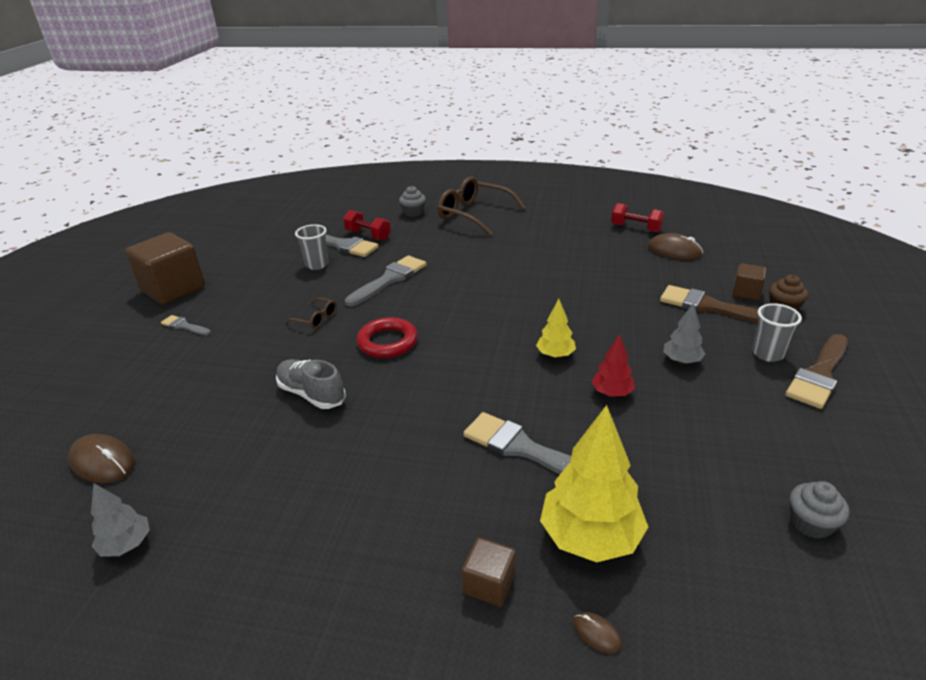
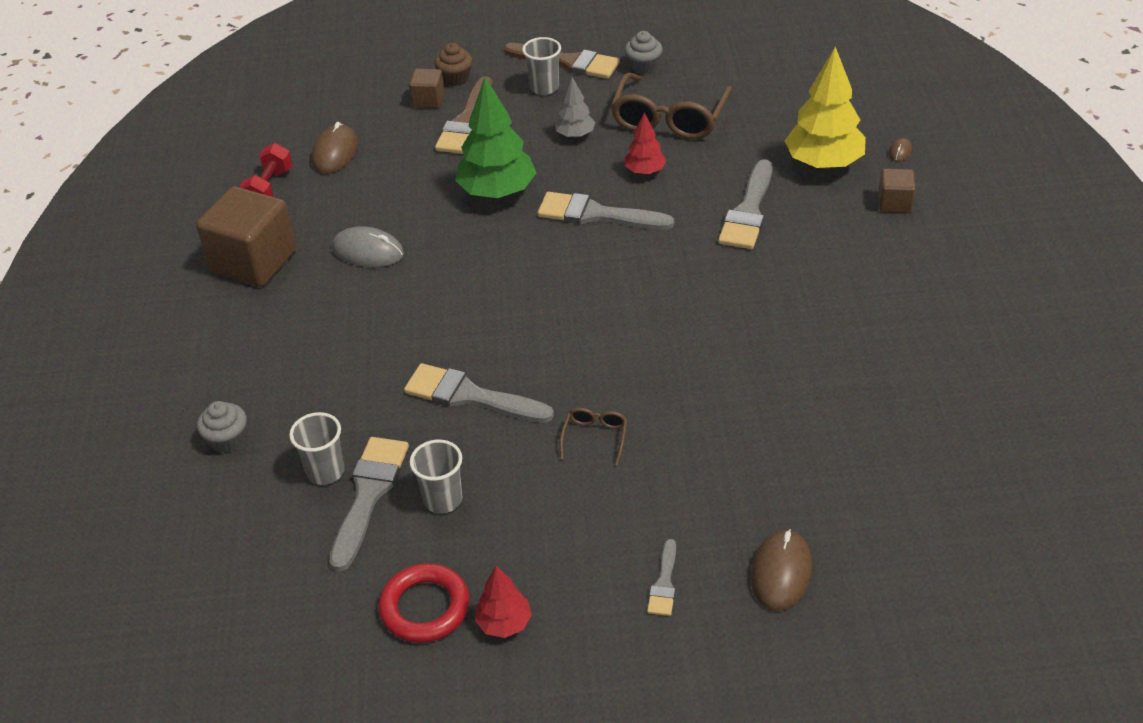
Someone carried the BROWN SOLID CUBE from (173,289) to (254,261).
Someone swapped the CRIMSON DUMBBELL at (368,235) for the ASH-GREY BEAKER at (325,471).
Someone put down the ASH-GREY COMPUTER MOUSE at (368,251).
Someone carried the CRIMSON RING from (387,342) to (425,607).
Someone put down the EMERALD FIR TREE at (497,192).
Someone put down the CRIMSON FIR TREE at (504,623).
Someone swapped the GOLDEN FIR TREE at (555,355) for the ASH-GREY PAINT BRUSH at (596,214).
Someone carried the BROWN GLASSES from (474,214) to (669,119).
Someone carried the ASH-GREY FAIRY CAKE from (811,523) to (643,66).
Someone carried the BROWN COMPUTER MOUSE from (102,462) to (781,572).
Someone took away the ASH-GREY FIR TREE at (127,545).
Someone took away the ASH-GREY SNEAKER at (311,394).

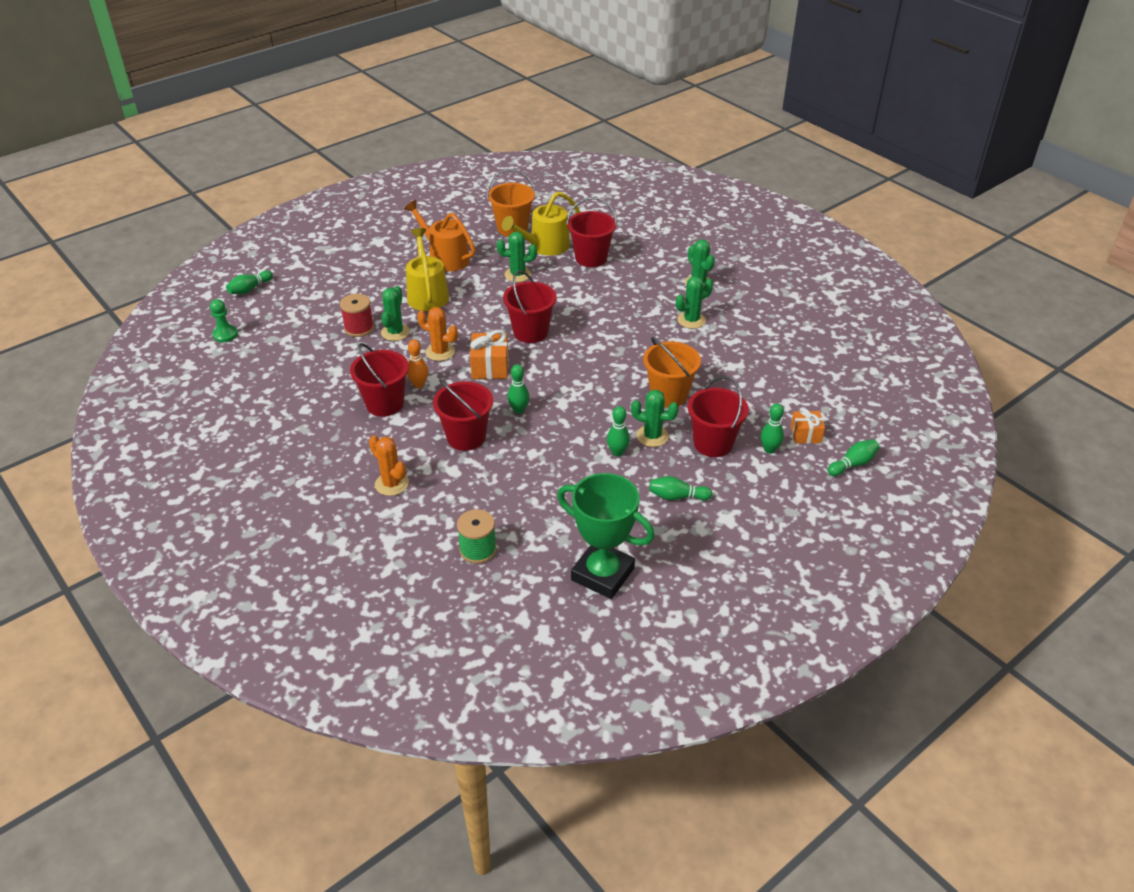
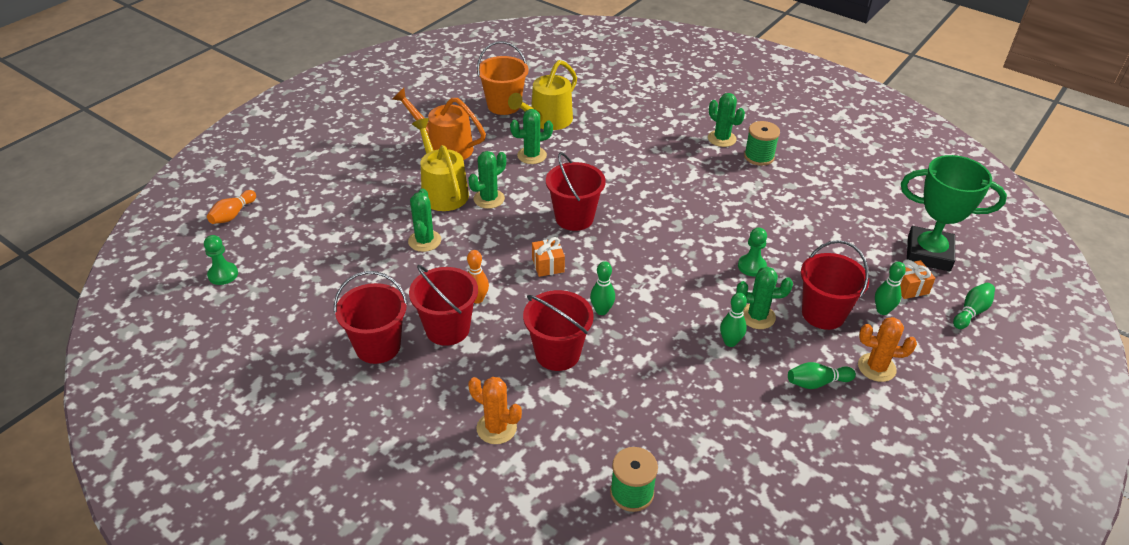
Someone repainted the EMERALD BOWLING PIN at (249,289), which became the ORANGE-COLOURED BOWLING PIN at (233,215).
Someone carried the CRIMSON PAIL from (591,258) to (378,346).
Someone carried the EMERALD SAGUARO CACTUS from (691,320) to (489,199).
Someone scaled the ORANGE-COLOURED WRAPPED GIFT at (490,367) by 0.67.
Someone swapped the ORANGE-COLOURED PAIL at (668,395) for the EMERALD CHESS PAWN at (751,266).
Someone put down the EMERALD SPOOL at (759,157).
Someone carried the ORANGE-COLOURED SAGUARO CACTUS from (440,352) to (876,367).
Someone carried the EMERALD AWARD CUP from (602,574) to (928,253).
Someone took away the CRIMSON SPOOL at (359,328).

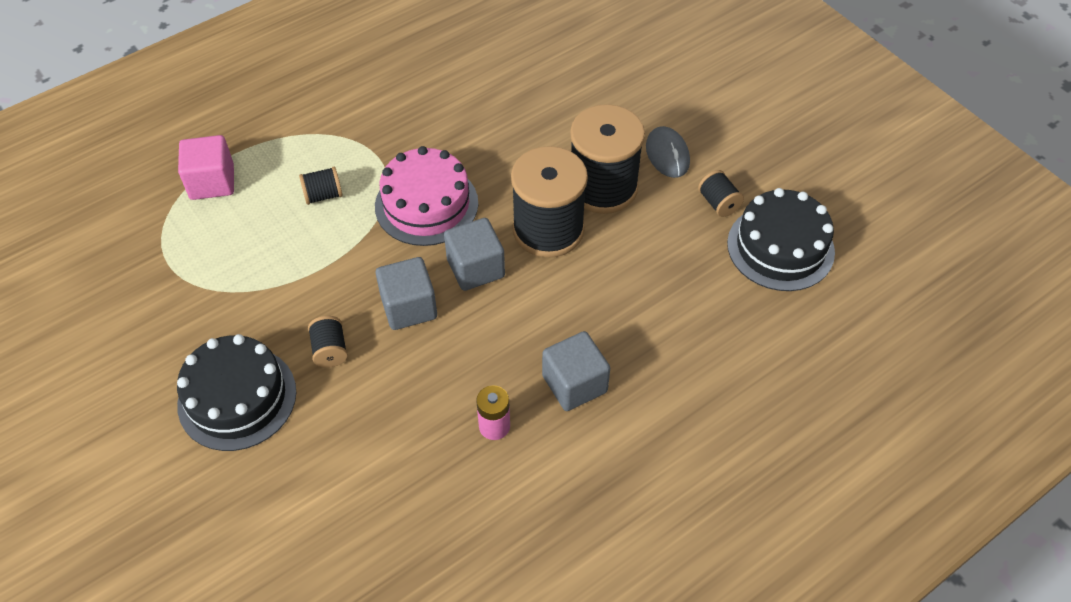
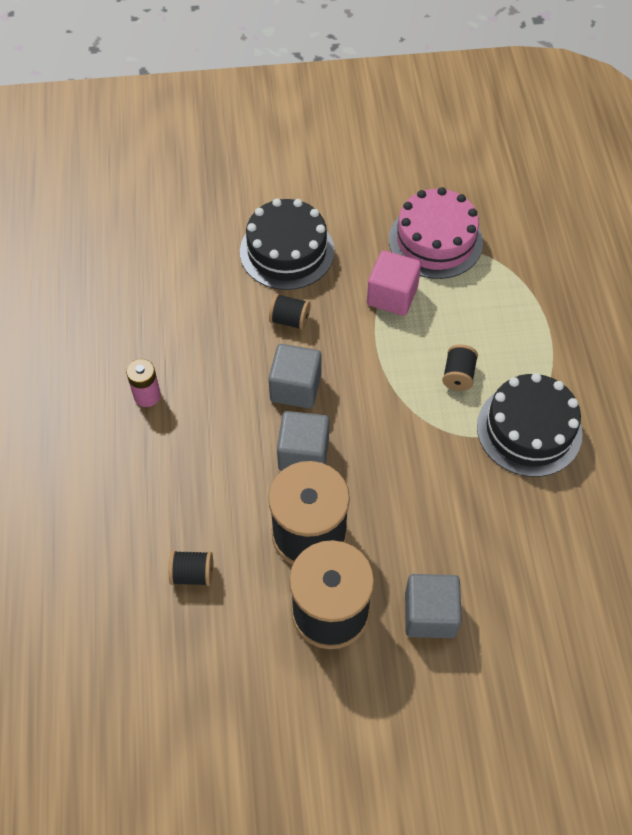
Someone carried the JET-BLACK SPOOL from (718,203) to (192,574).
Someone carried the ROSY SOLID CUBE from (212,182) to (392,296).
Someone carried the ROSY GATEAU from (426,204) to (435,241).
Someone carried the ASH-GREY SOLID CUBE from (574,384) to (430,614).
Someone carried the JET-BLACK GATEAU from (780,247) to (529,429).
Someone took away the ASH-GREY COMPUTER MOUSE at (667,154).

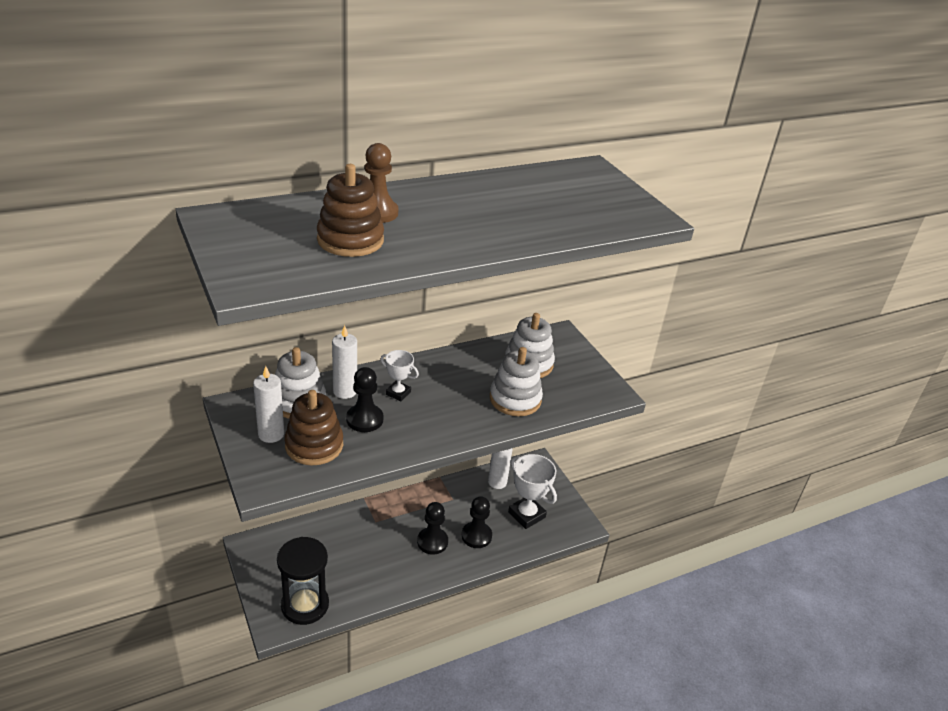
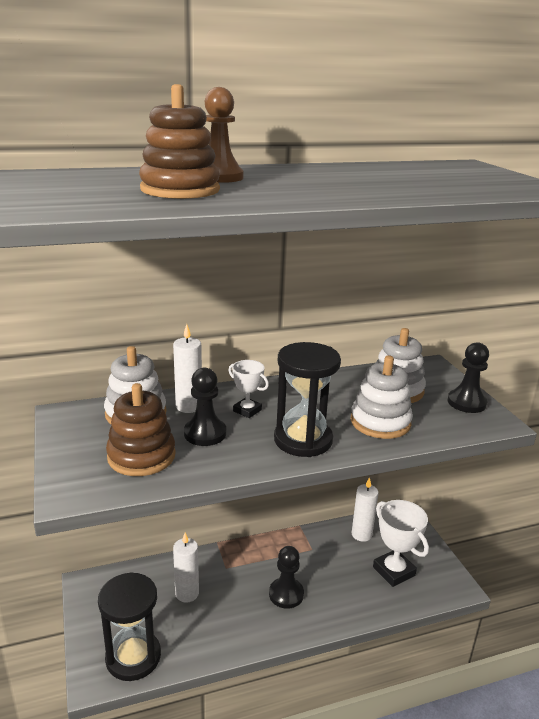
Someone carried the PURE WHITE CANDLE from (271,434) to (187,593).
Someone put down the JET-BLACK SANDGLASS at (303,440).
Someone carried the JET-BLACK CHESS PAWN from (476,536) to (466,402).

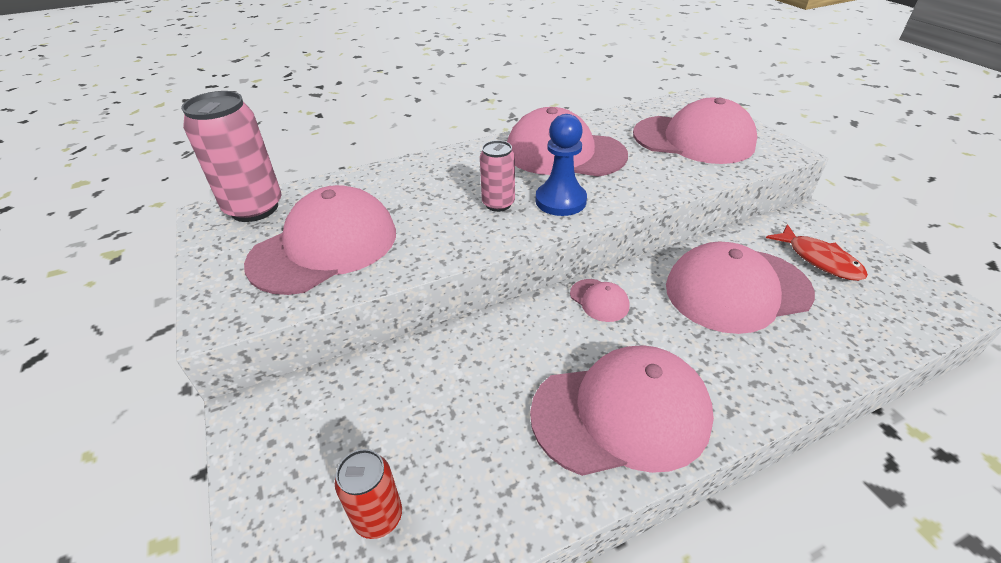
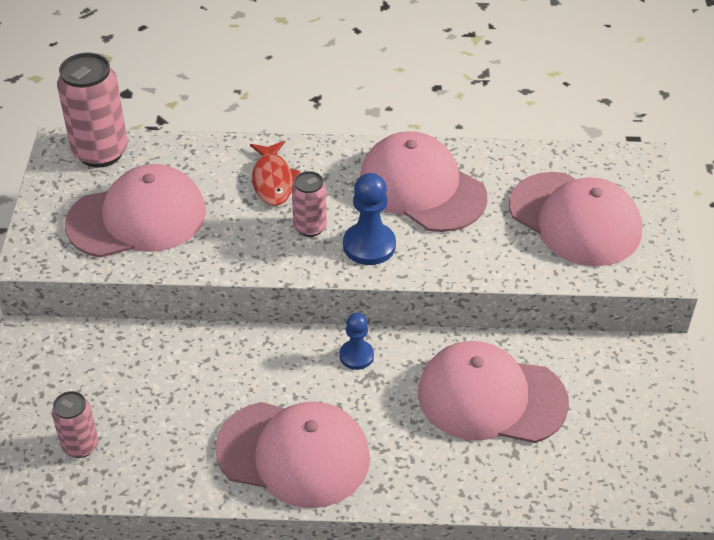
Someone repainted the CRIMSON SODA CAN at (378,517), which became the ROSY SODA CAN at (80,446).
Someone carried the CRIMSON FISH FIGURE from (819,260) to (273,180).
Someone swapped the ROSY CAP at (599,300) for the ROYAL BLUE CHESS PAWN at (356,356).

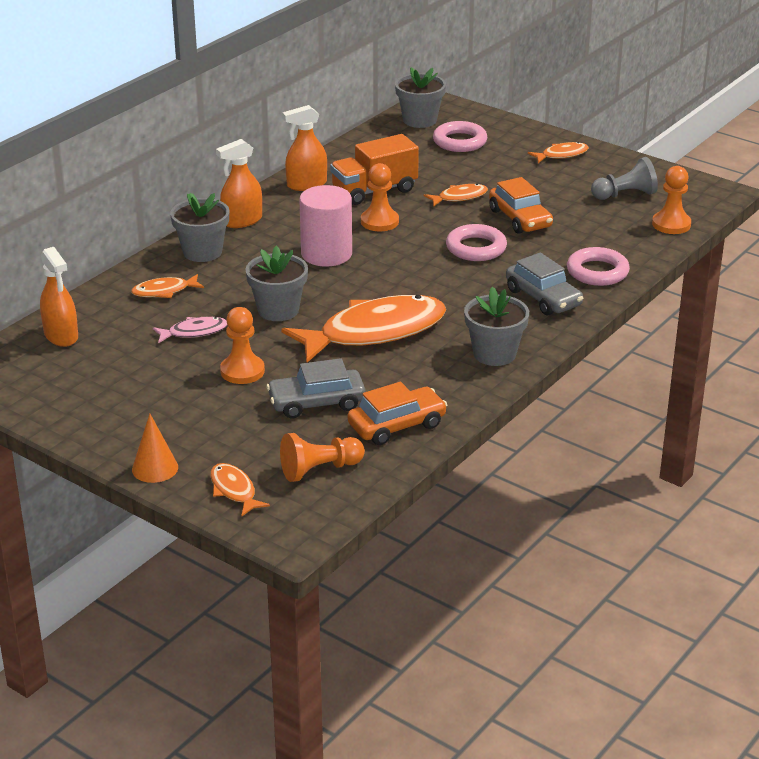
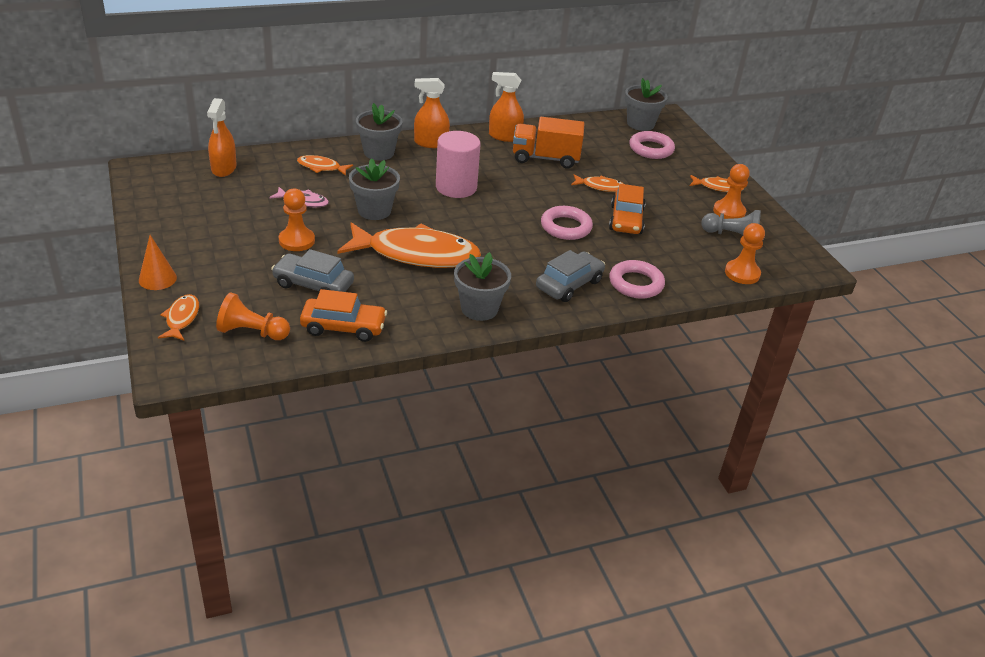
Someone rotated the ASH-GREY AUTOMOBILE at (543,298) by 135 degrees counterclockwise.
Someone carried the ORANGE-COLOURED CHESS PAWN from (379,222) to (729,212).

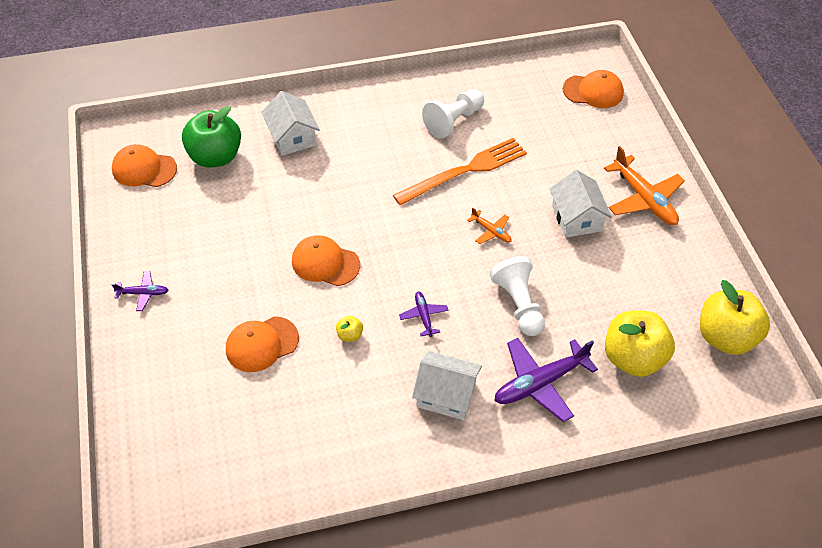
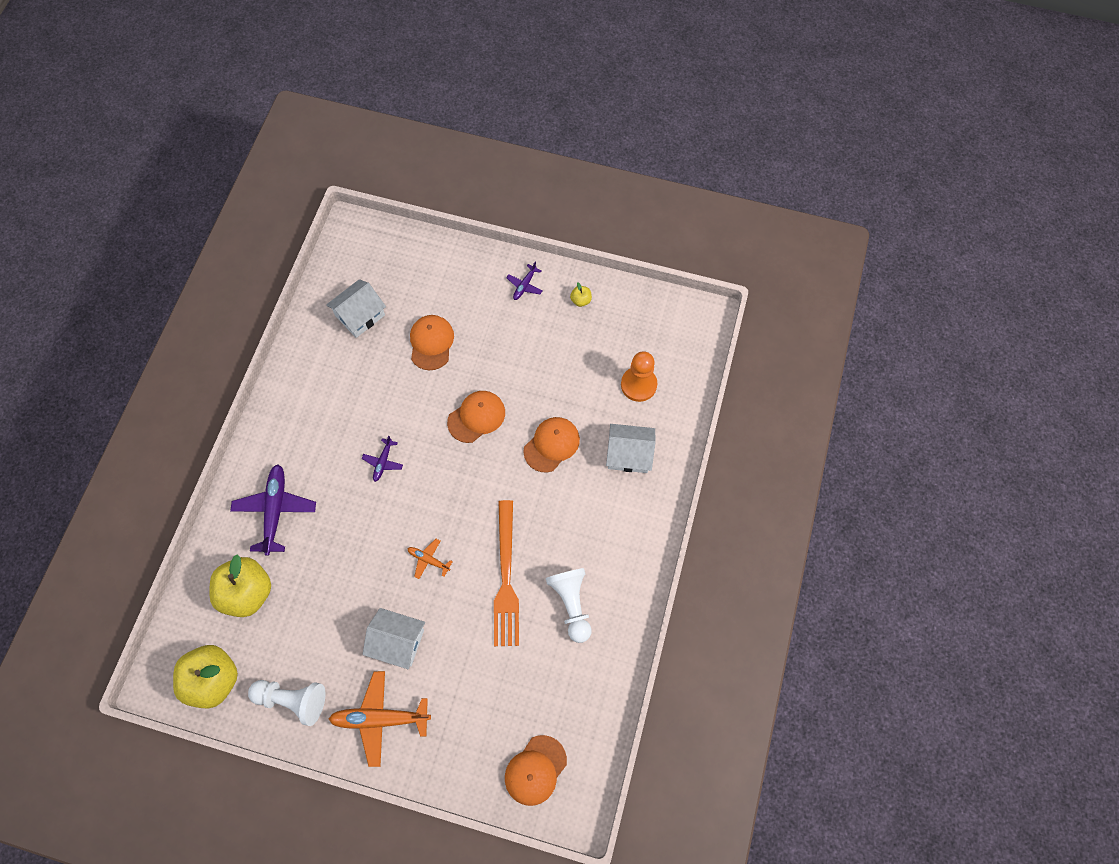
Someone carried the PURE WHITE CHESS PAWN from (518,304) to (292,700).
Someone carried the PURE WHITE TOY HOUSE from (446,395) to (360,315).
Someone rotated the VIOLET AEROPLANE at (424,316) by 90 degrees clockwise.
Someone rotated the ORANGE-COLOURED AEROPLANE at (491,231) by 45 degrees clockwise.
Someone carried the ORANGE-COLOURED CAP from (144,169) to (551,445).
Someone carried the GOLDEN APPLE from (350,335) to (581,300).
Someone swapped the EMERALD APPLE at (215,157) for the ORANGE-COLOURED CHESS PAWN at (638,385).

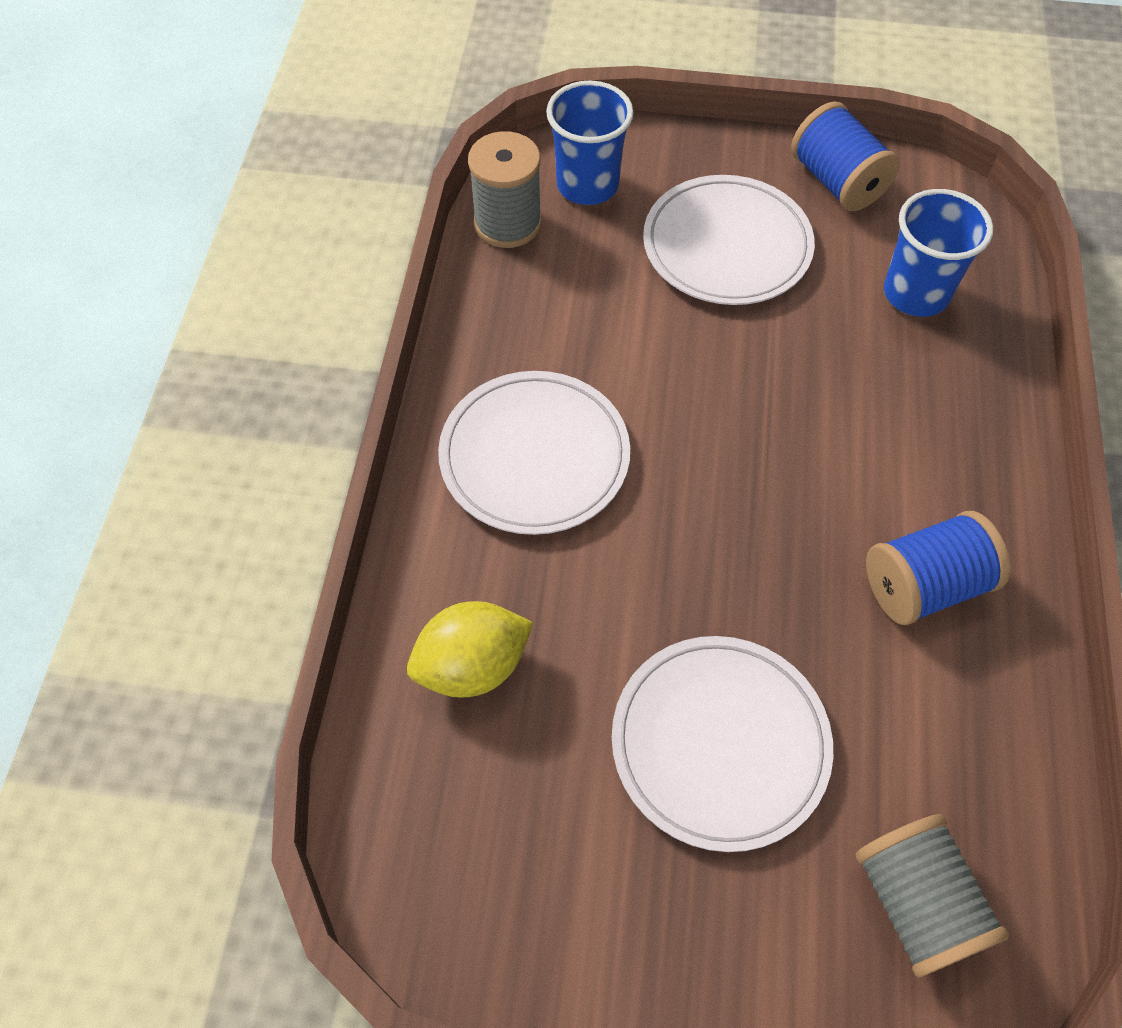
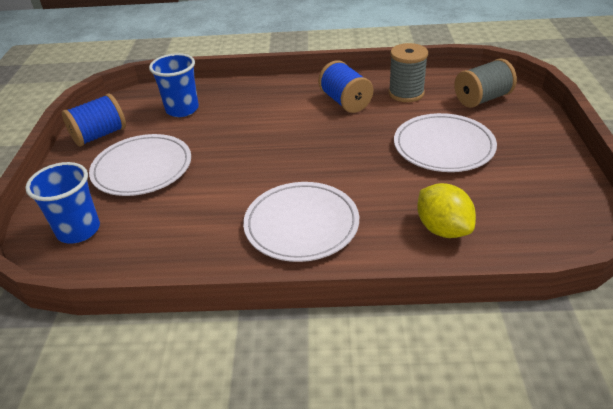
Someone carried the ASH-GREY SPOOL from (508,223) to (406,93).

